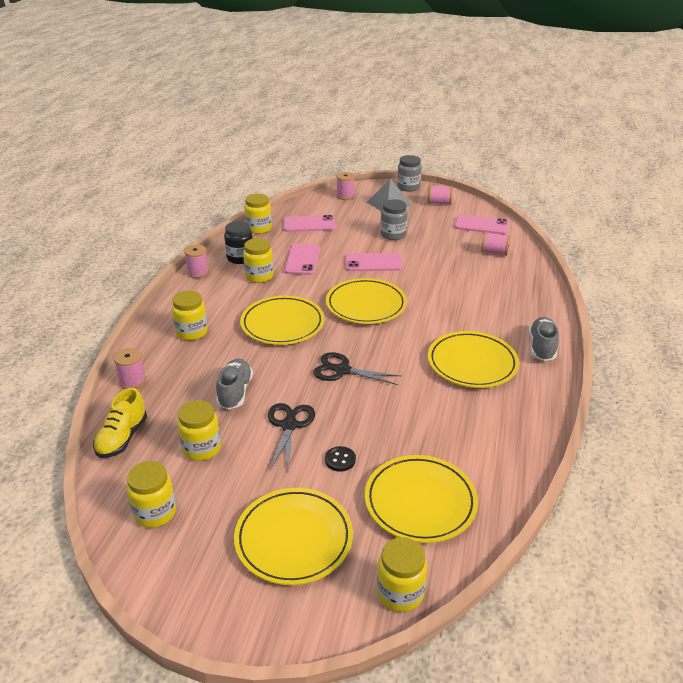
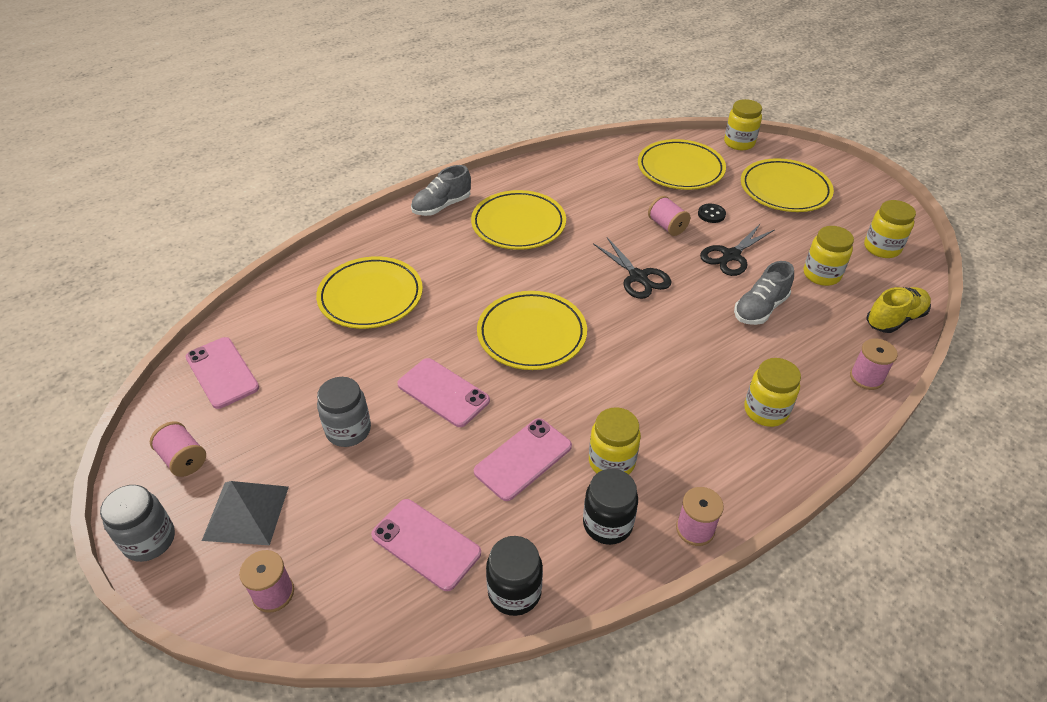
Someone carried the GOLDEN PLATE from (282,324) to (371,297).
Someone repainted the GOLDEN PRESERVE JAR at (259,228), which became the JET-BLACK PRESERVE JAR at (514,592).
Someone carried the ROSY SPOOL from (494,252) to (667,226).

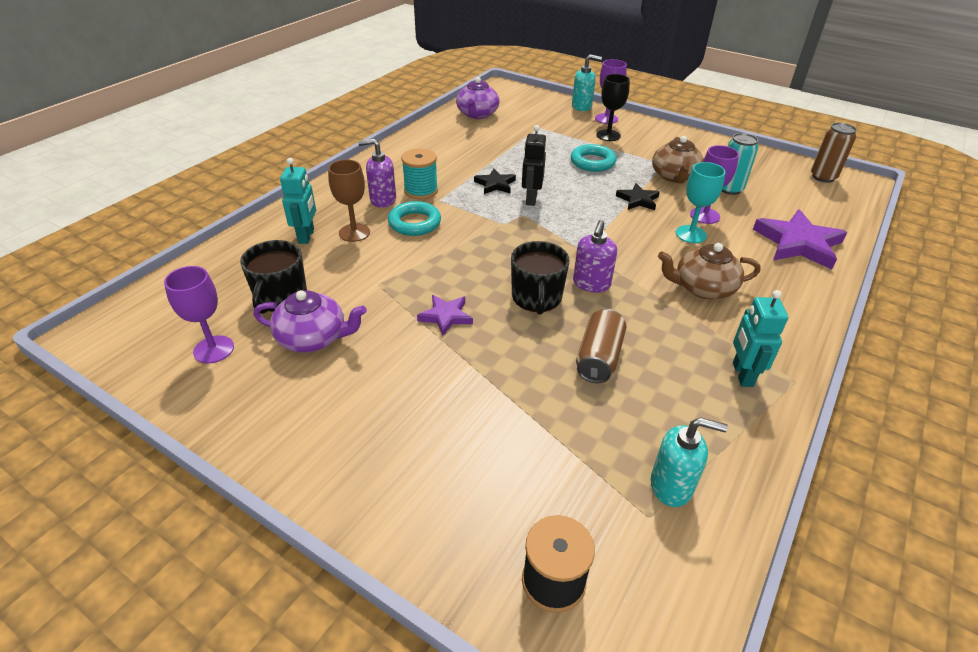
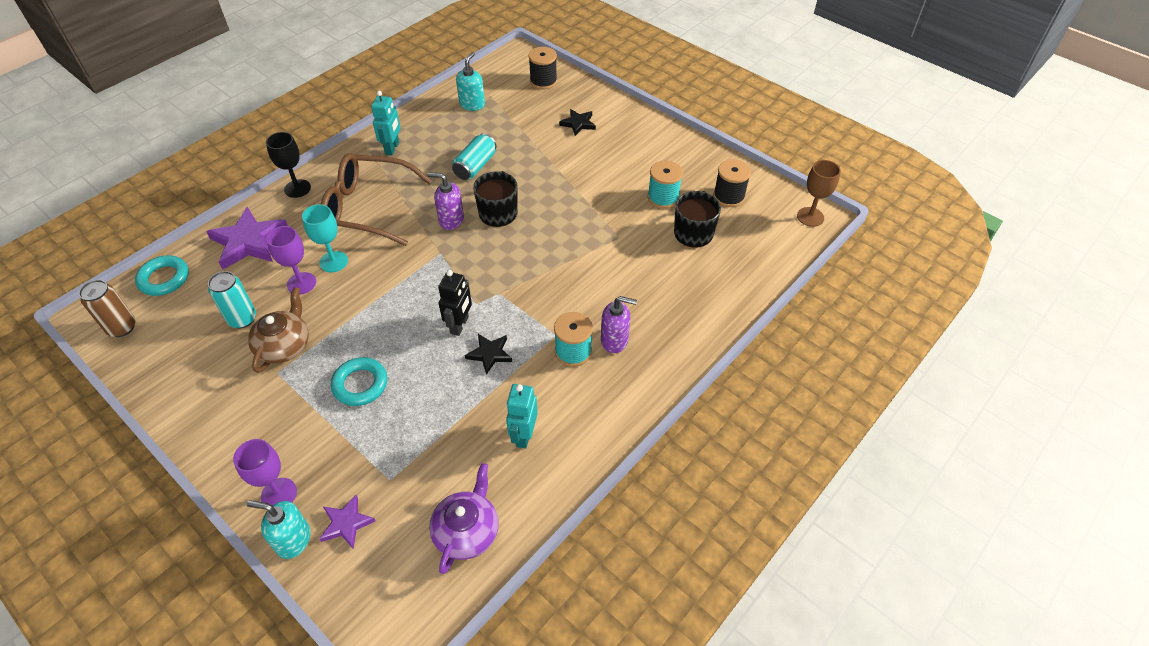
Someone carried the AQUA RING from (414,223) to (164,279).
Someone carried the JET-BLACK CHALICE from (608,135) to (297,188).
Someone carried the VIOLET STAR from (446,316) to (346,523).
Someone swapped the BROWN TEA POT at (703,288) for the BROWN GLASSES at (367,208).
Someone rotated the VIOLET SOAP PUMP at (591,284) by 105 degrees counterclockwise.
Someone repainted the BROWN SODA CAN at (599,358), which became the AQUA SODA CAN at (475,166).
Someone rotated the AQUA SOAP PUMP at (671,486) by 90 degrees clockwise.
Someone carried the AQUA TOY ROBOT from (306,236) to (523,435).
Someone carried the JET-BLACK STAR from (638,200) to (578,124).
Someone swapped the VIOLET TEA POT at (313,338) for the AQUA SPOOL at (663,198).
Someone swapped the VIOLET CHALICE at (213,349) for the JET-BLACK SPOOL at (729,196).
Someone carried the BROWN CHALICE from (354,233) to (810,217).

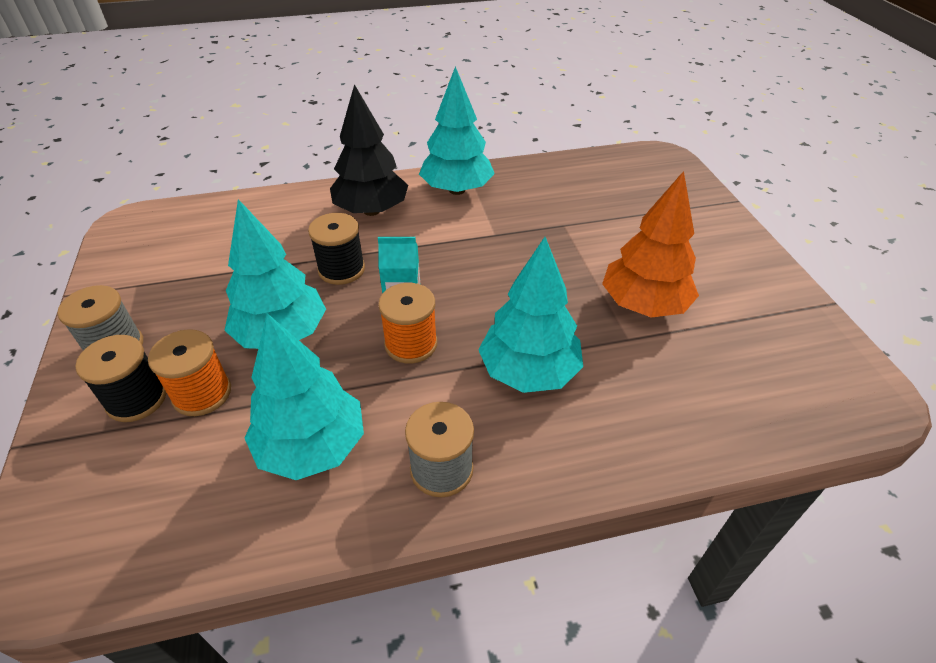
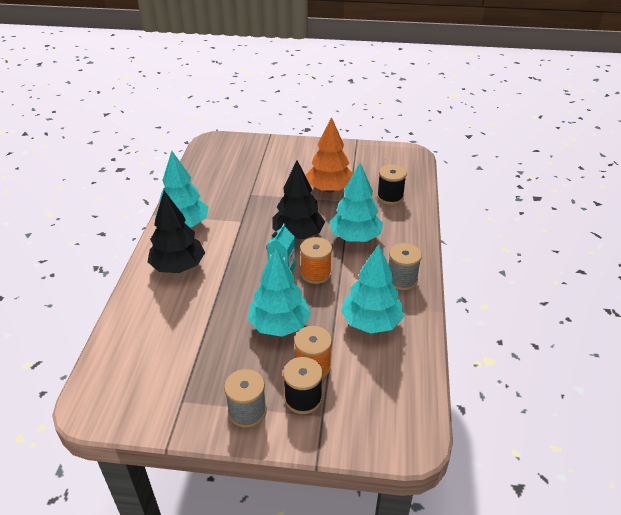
Someone put down the JET-BLACK FIR TREE at (298,235).
Someone carried the JET-BLACK SPOOL from (341,269) to (390,197).

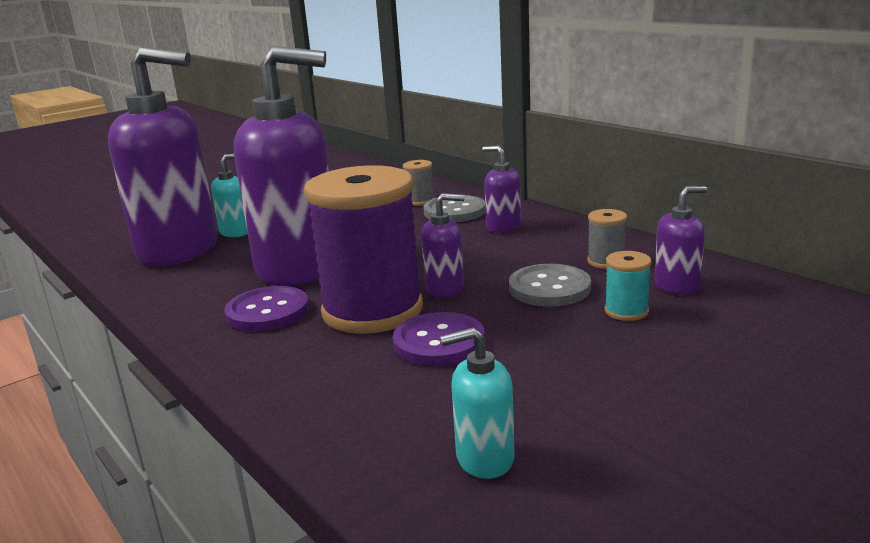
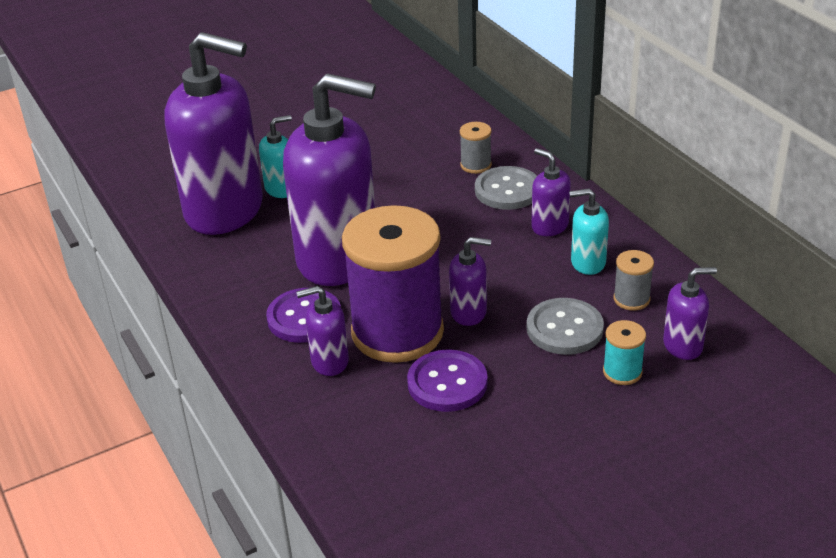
Someone put down the VIOLET SOAP PUMP at (329,361).
Someone carried the AQUA SOAP PUMP from (484,458) to (587,263).

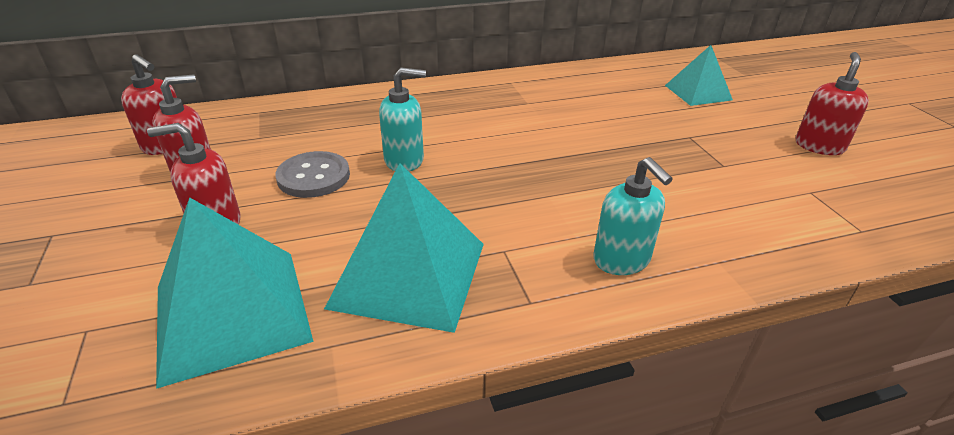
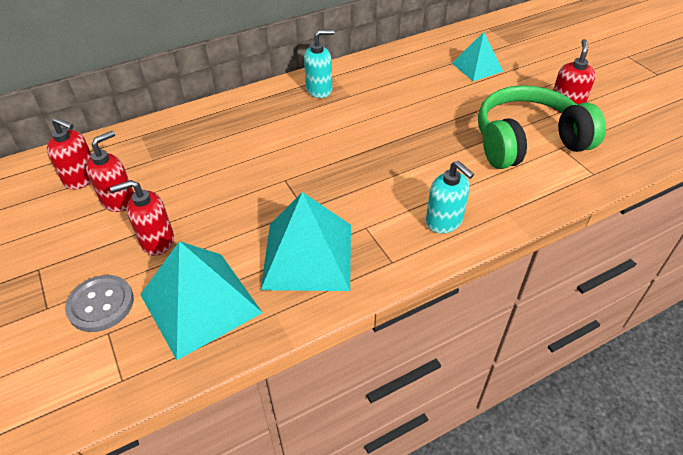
Someone carried the ASH-GREY SHIRT BUTTON from (313,177) to (101,304).
Someone carried the AQUA SOAP PUMP from (404,160) to (319,90).
Someone put down the EMERALD OVER-EAR HEADPHONES at (528,142).

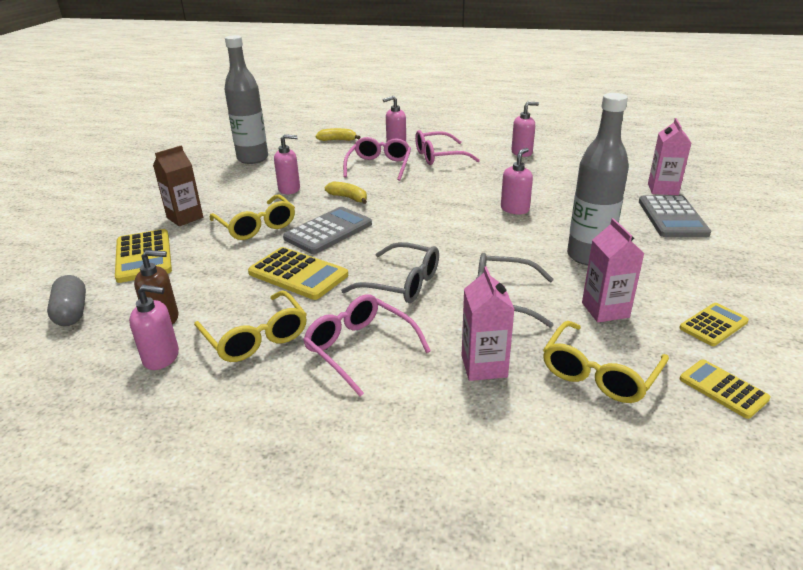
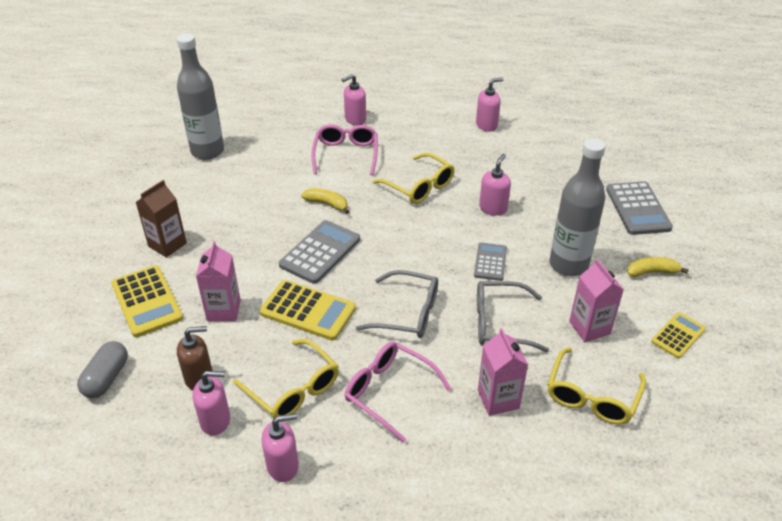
Someone rotated the ASH-GREY PILL SHAPE at (72,312) by 45 degrees clockwise.
Someone carried the ROSY CARTON from (662,189) to (223,310).
Someone carried the ROSY SOAP PUMP from (289,189) to (283,466).
Someone carried the GOLDEN GLASSES from (256,226) to (419,186).
Someone put down the ASH-GREY POCKET CALCULATOR at (490,262).
Someone carried the GOLDEN BANANA from (337,140) to (652,272).
Someone took away the ROSY GLASSES at (438,156).
Someone took away the GOLDEN POCKET CALCULATOR at (723,389).

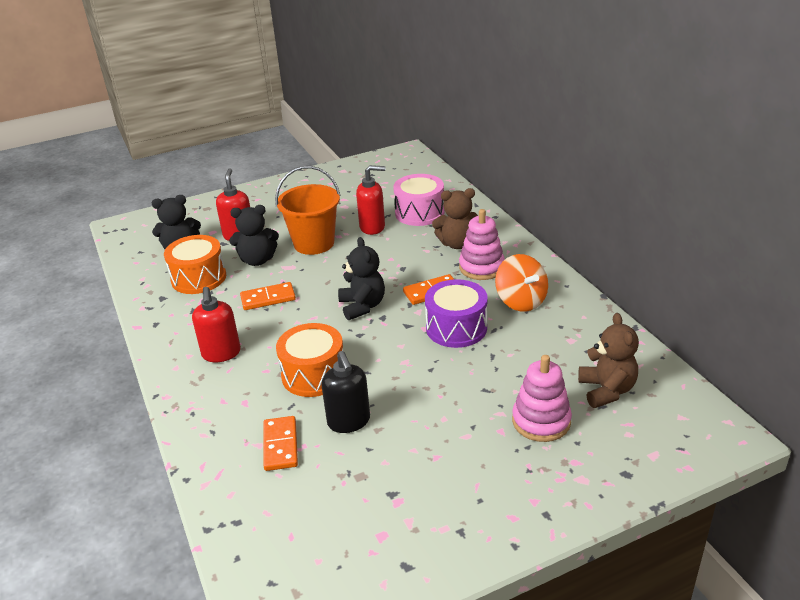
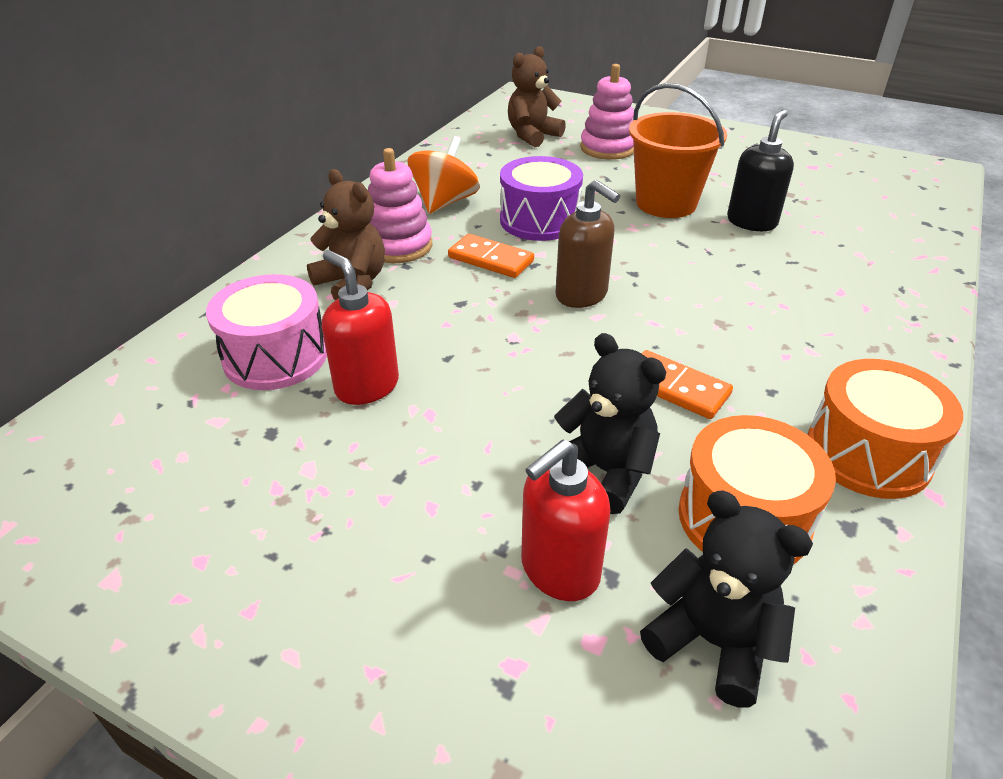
Someone swapped the JET-BLACK TEDDY at (362,306) for the BROWN SOAP PUMP at (582,295).
Someone carried the ORANGE-COLOURED PAIL from (314,243) to (666,203).
Someone carried the ORANGE-COLOURED SNARE DRUM from (314,374) to (868,453).
Someone took away the CRIMSON SOAP PUMP at (221,353).
Someone took away the ORANGE-COLOURED DOMINO PIECE at (280,445).

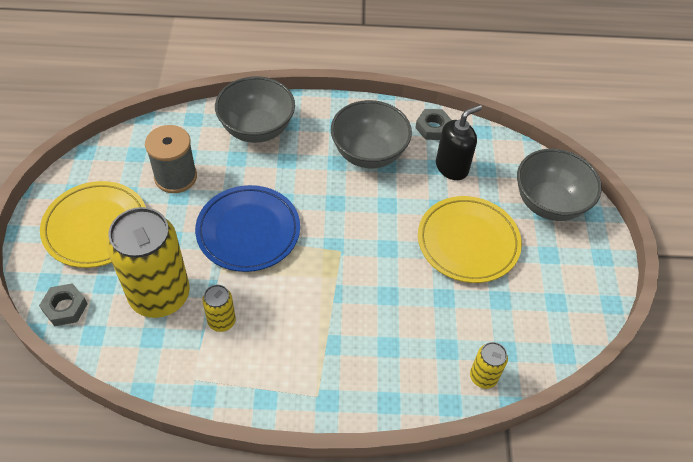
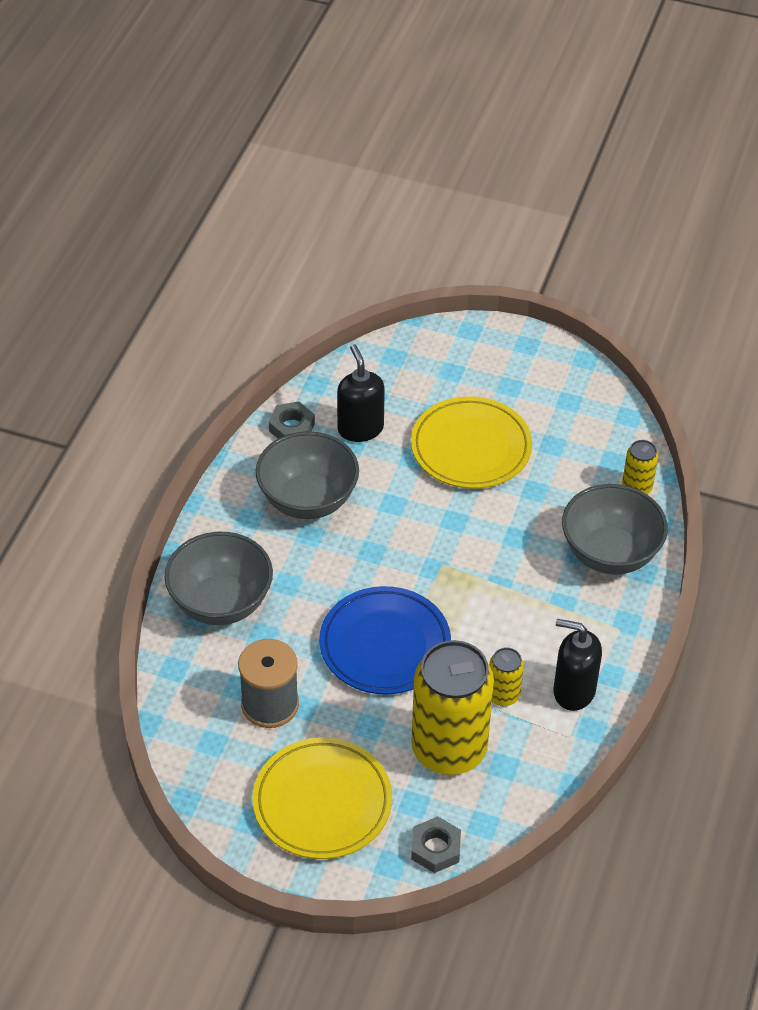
Someone put down the JET-BLACK SOAP PUMP at (573,691).
Someone carried the ASH-GREY SERVING BOWL from (549,203) to (610,553).

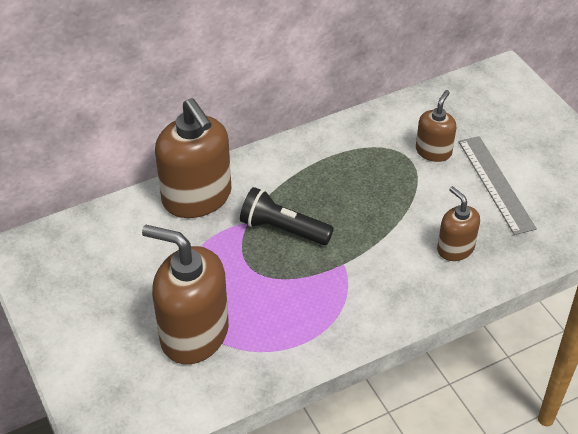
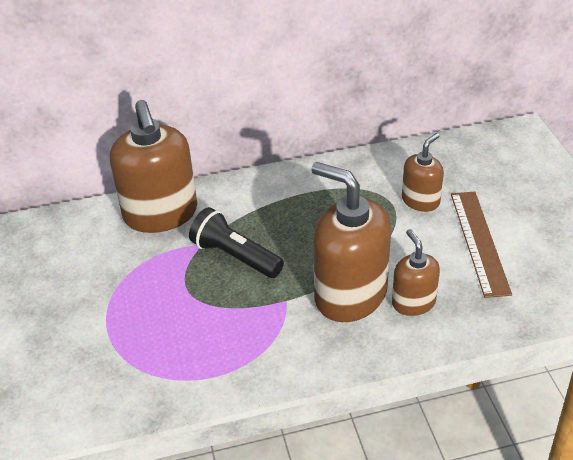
Someone carried the BROWN SOAP PUMP from (194,334) to (350,294).
Someone repainted the ASH-GREY STRAIGHTEDGE at (495,184), which became the BROWN STRAIGHTEDGE at (479,242).

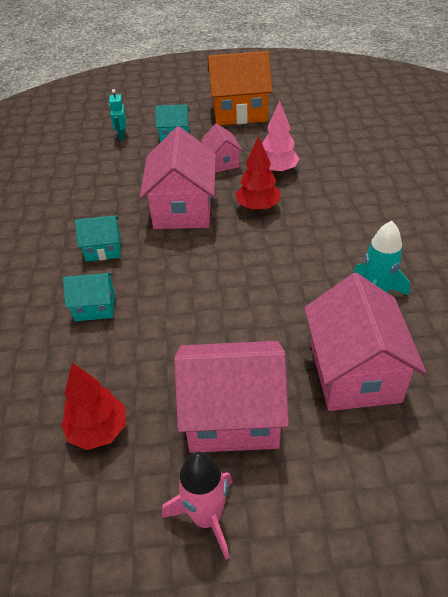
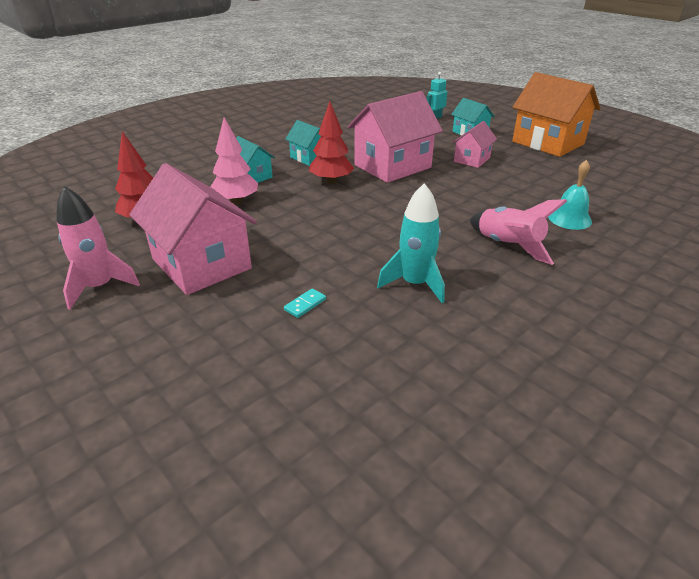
Someone carried the ROSY FIR TREE from (277,170) to (236,202).
Someone swapped the ROSY TOY HOUSE at (354,372) for the AQUA DOMINO PIECE at (305,304).
Someone carried the CRIMSON FIR TREE from (258,207) to (331,181).
Someone put down the ROSY ROCKET at (507,246).
Someone put down the AQUA BELL at (569,219).

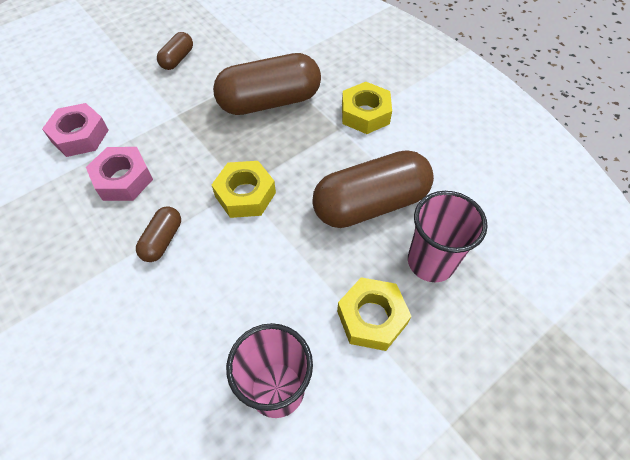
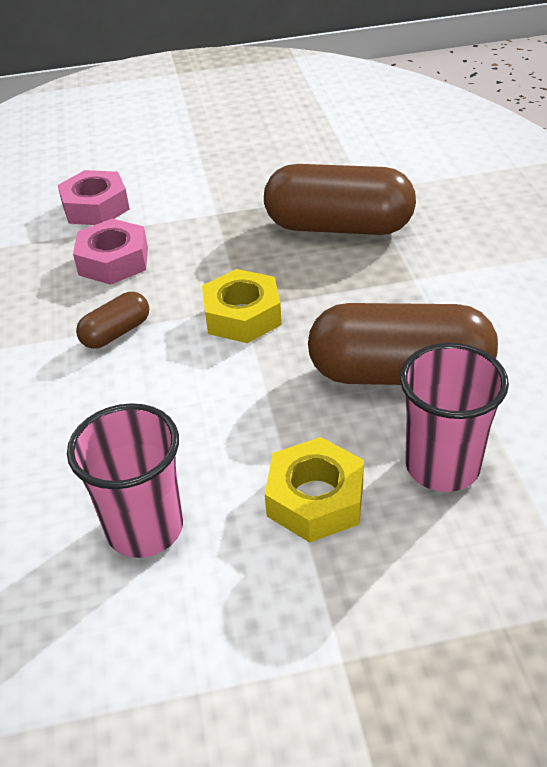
Someone took away the BROWN PILL SHAPE at (177,59).
Someone took away the GOLDEN HEX NUT at (365,114).

